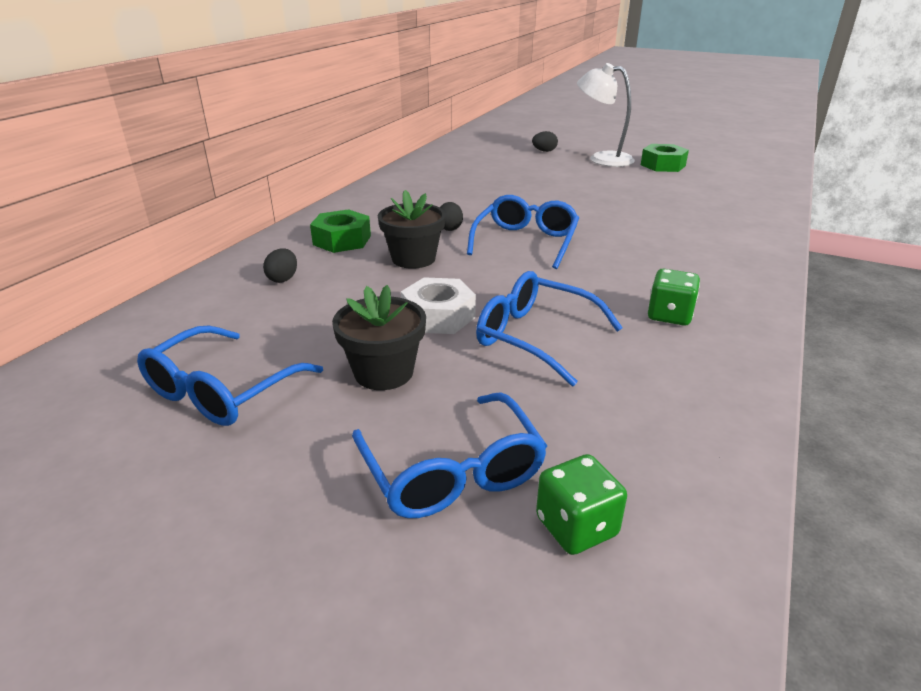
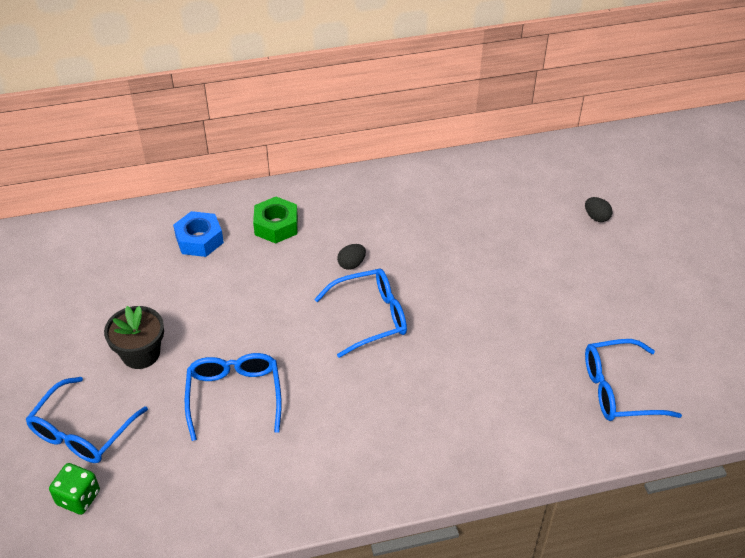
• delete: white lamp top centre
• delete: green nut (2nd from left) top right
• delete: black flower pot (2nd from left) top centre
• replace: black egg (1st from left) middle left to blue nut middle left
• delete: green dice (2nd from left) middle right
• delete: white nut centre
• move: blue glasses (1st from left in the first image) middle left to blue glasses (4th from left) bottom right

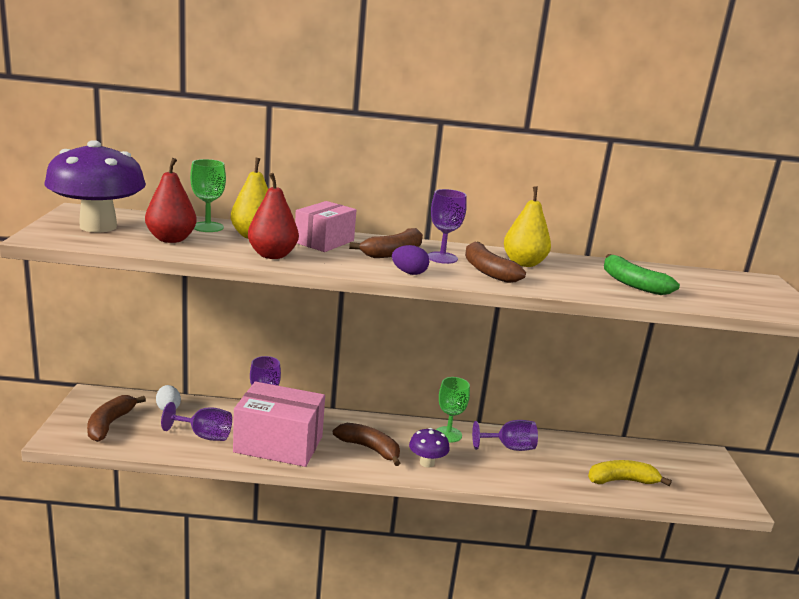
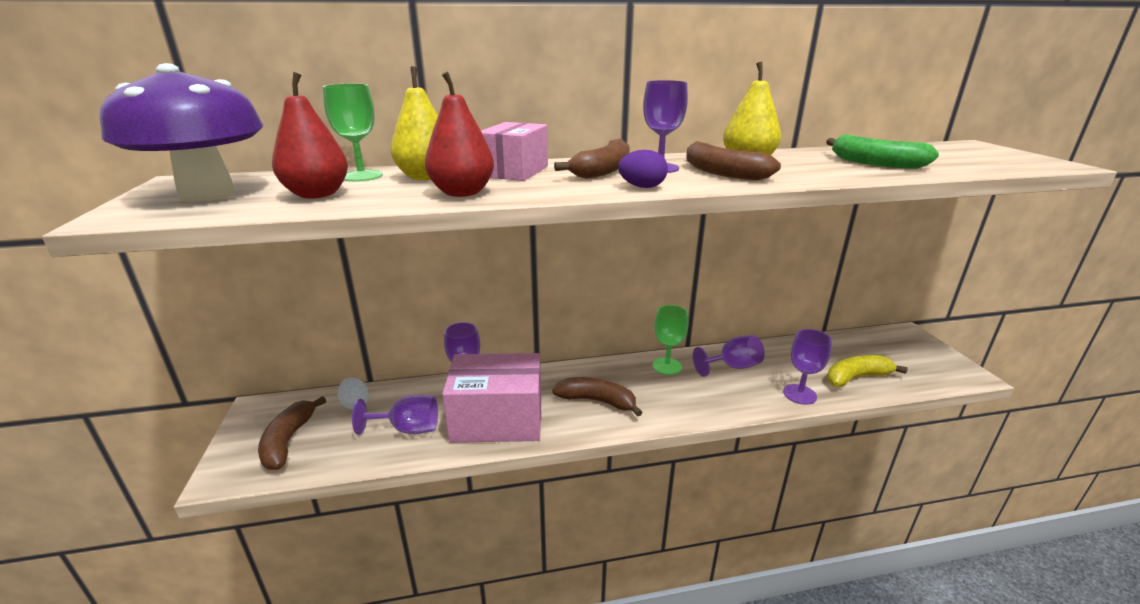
• delete: purple mushroom (2nd from left) bottom centre
• insert: purple goblet (5th from left) middle right

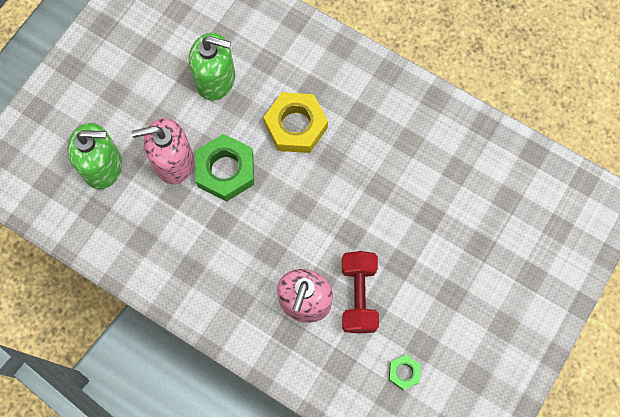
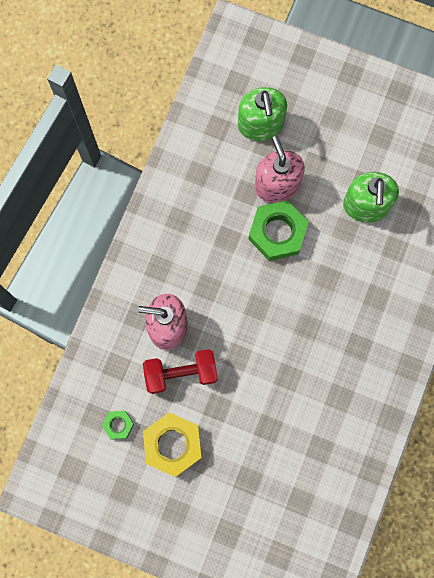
• move: yellow nut top centre to bottom centre

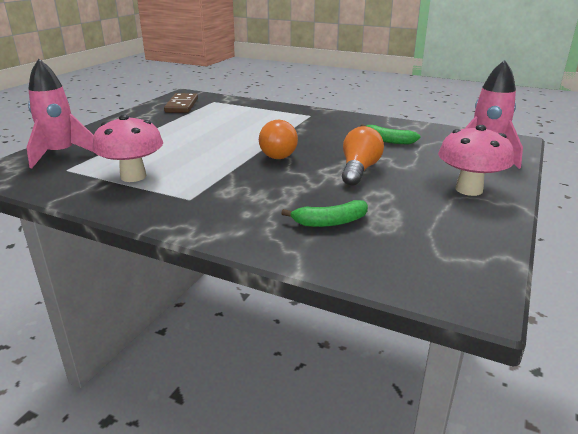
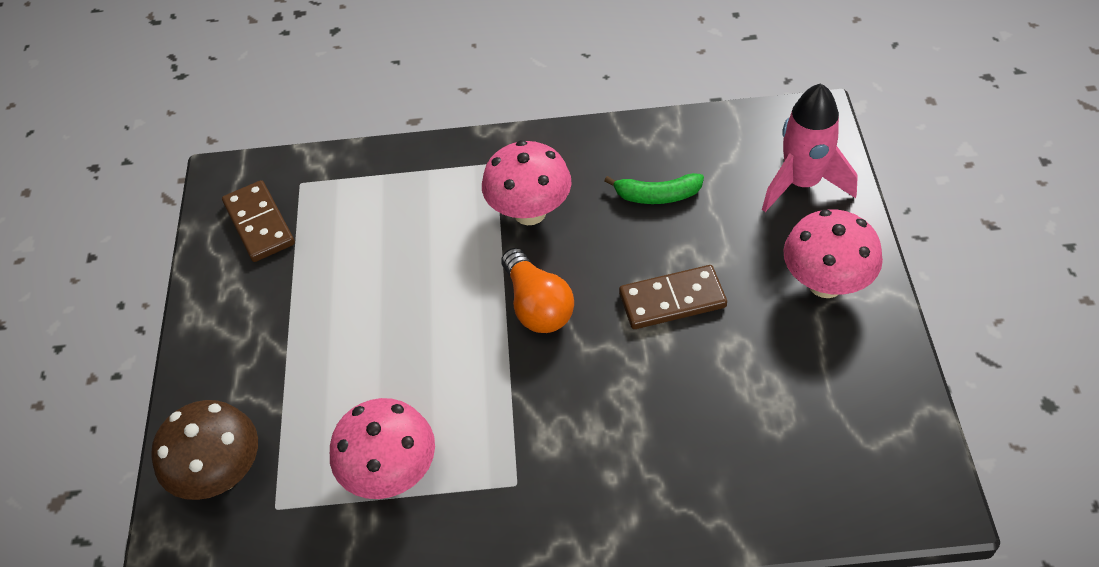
• replace: pink rocket (1st from left) top left to brown mushroom bottom left
• replace: orange light bulb (2nd from left) centre to brown domino (2nd from left) centre
• delete: green banana (1st from left) centre
• insert: pink mushroom (2nd from left) top centre

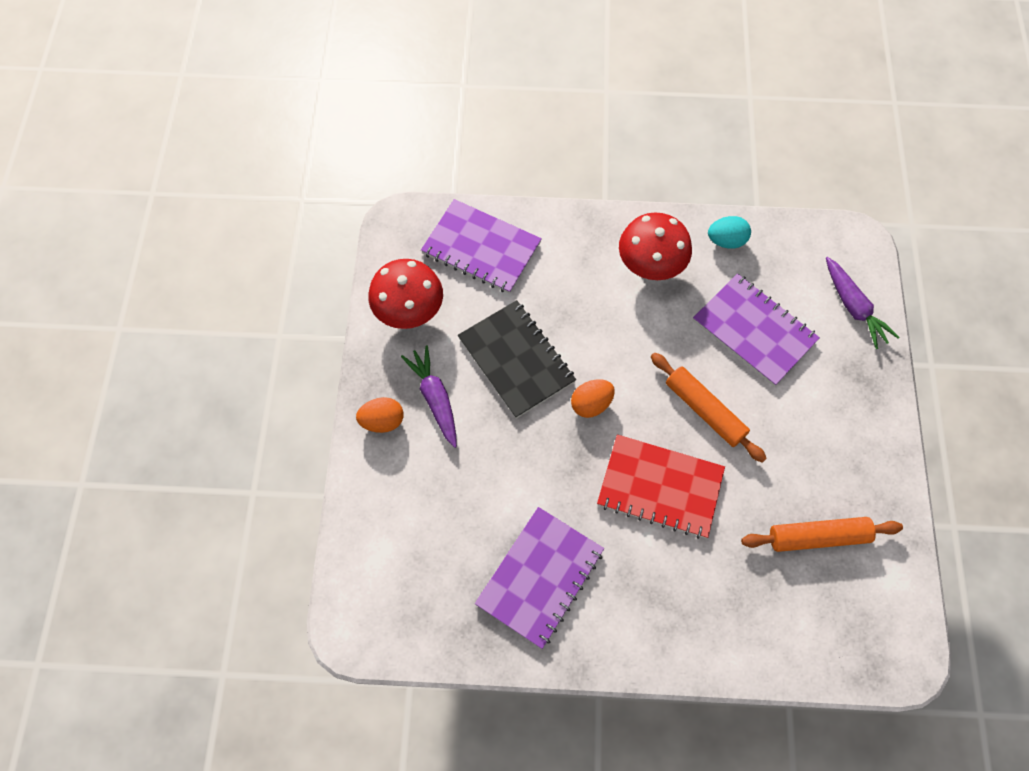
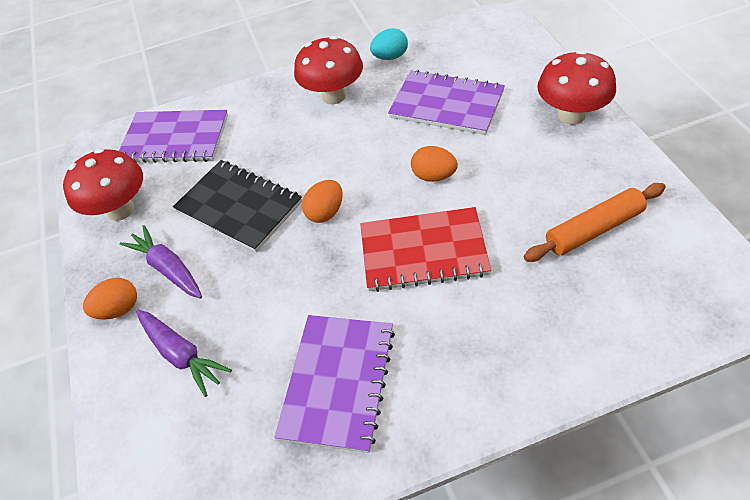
• move: purple carrot (2nd from left) middle right to bottom left
• replace: orange rolling pin (1st from left) middle right to orange egg (3rd from left) top centre
• insert: red mushroom (3rd from left) top right

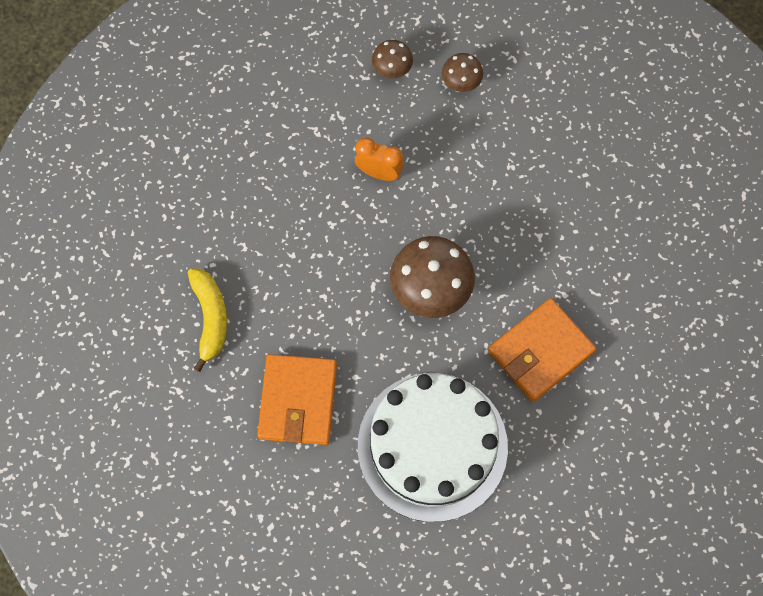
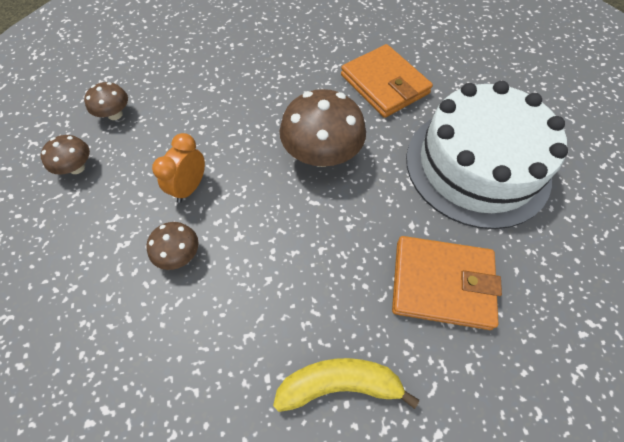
• insert: brown mushroom (3rd from left) middle left

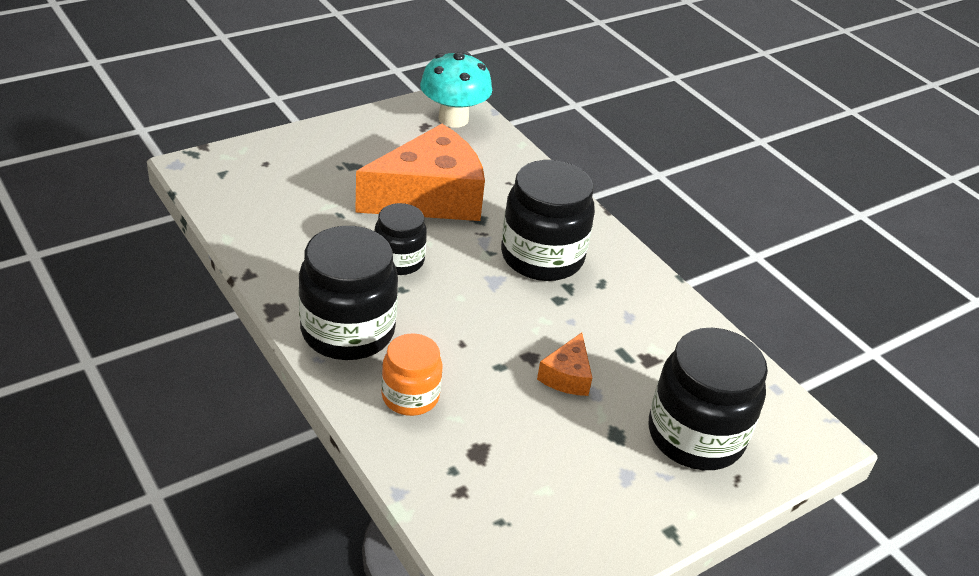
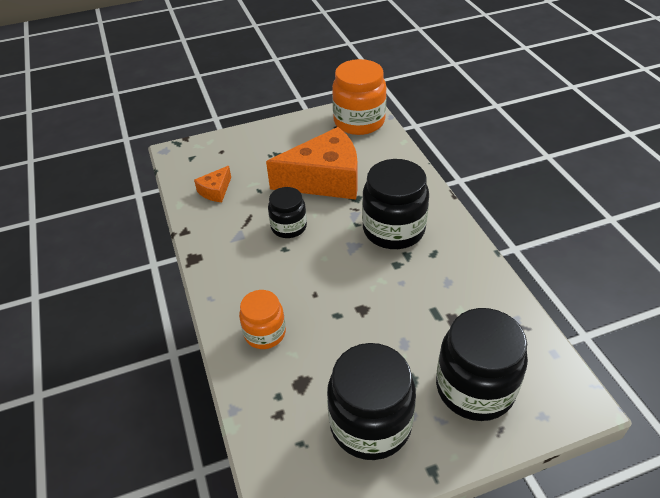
• replace: turquoise mushroom top centre to orange jar (2nd from left) top centre
• move: black jar (1st from left in the first image) centre to black jar (2nd from left) bottom centre
• move: orange cheese (2nd from left in the first image) centre to orange cheese (1st from left) middle left

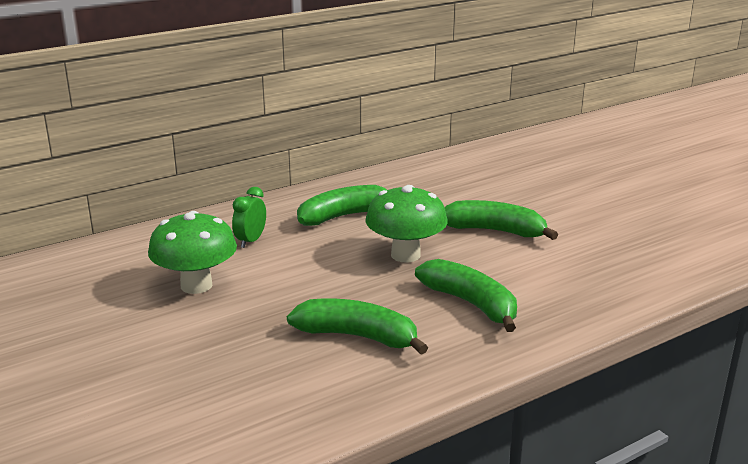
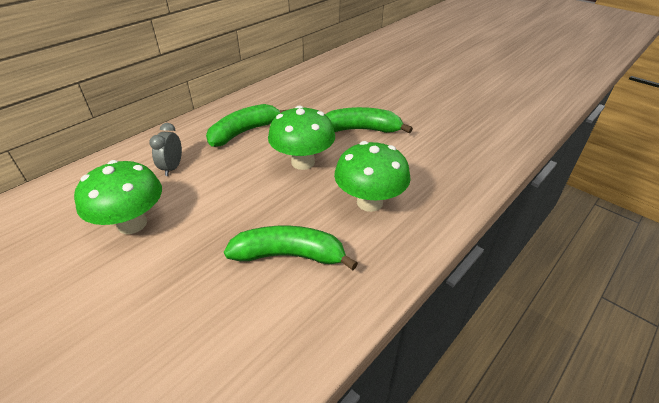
• recolor: green clock middle left to grey clock middle left
• replace: green banana (3rd from left) centre to green mushroom (3rd from left) centre

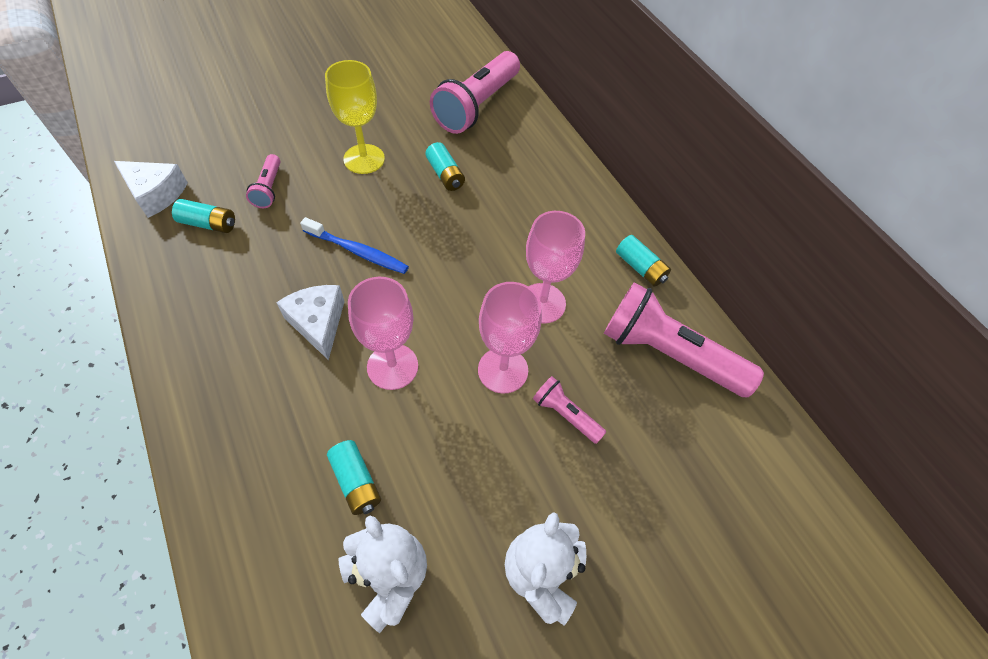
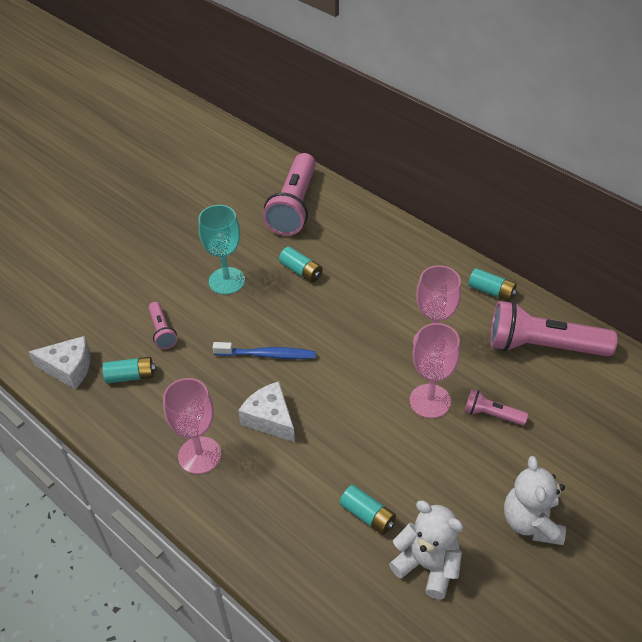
• recolor: yellow goblet top centre to turquoise goblet centre
• move: pink goblet (1st from left) centre to middle left

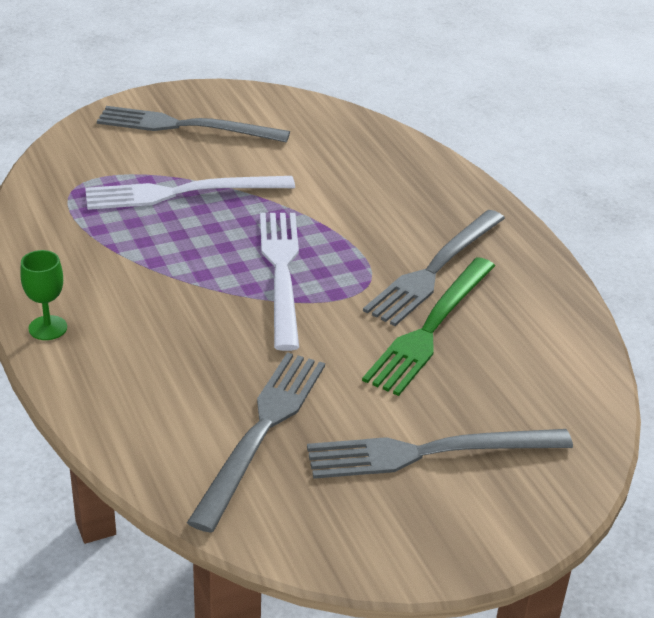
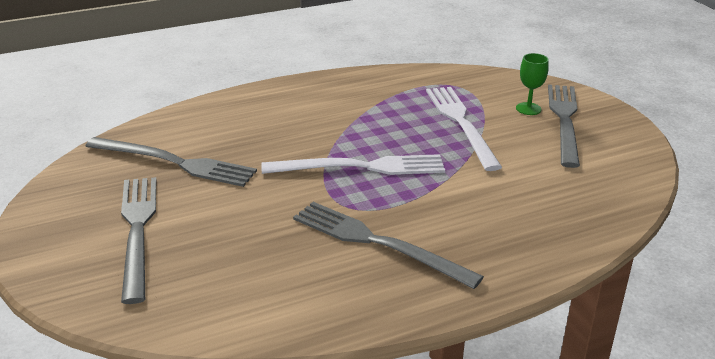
• move: green goblet middle left to top right
• delete: green fork centre

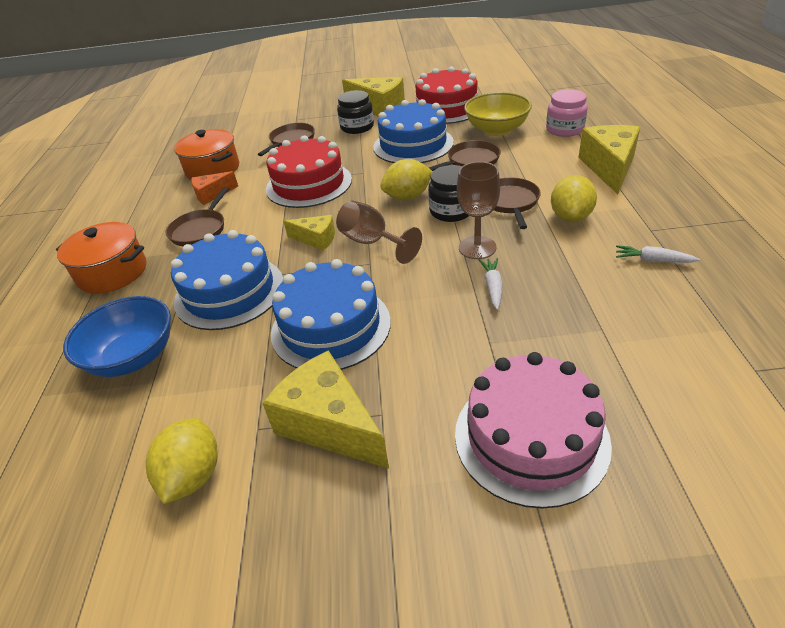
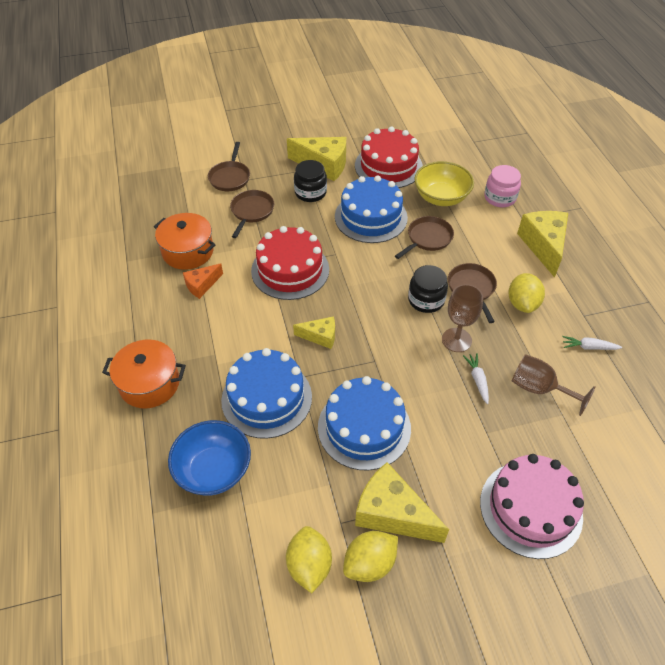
• move: yellow lemon (2nd from left) top centre to bottom centre
• move: brown pan (1st from left) middle left to top centre
• move: brown goblet (1st from left in the first image) centre to brown goblet (2nd from left) middle right

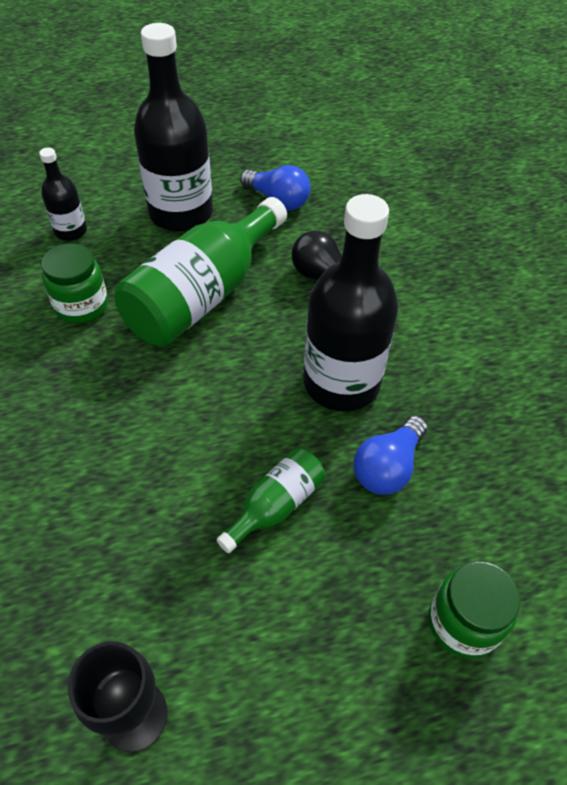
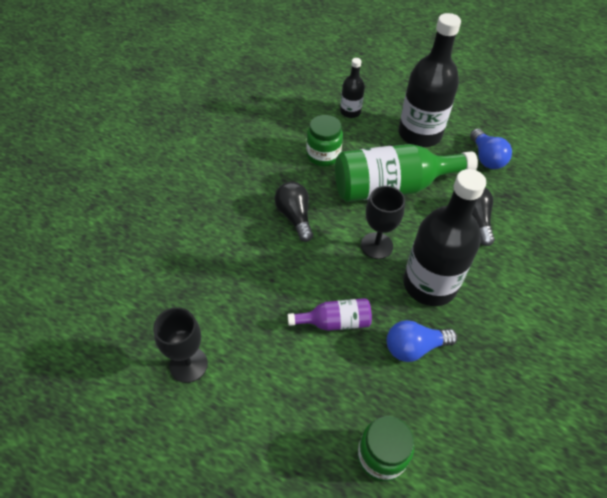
• recolor: green bottle (2nd from left) centre to purple bottle centre
• insert: black light bulb (1st from left) centre
• insert: black goblet (2nd from left) centre

